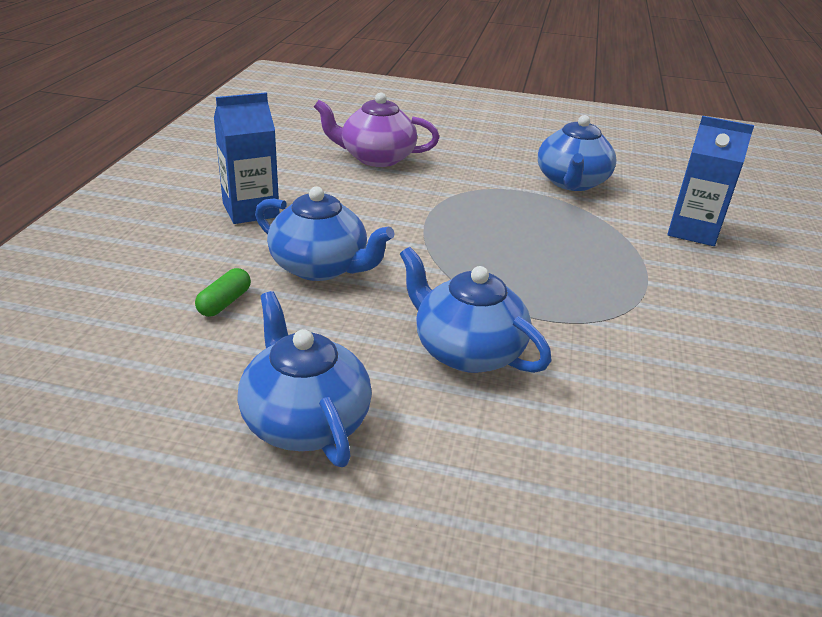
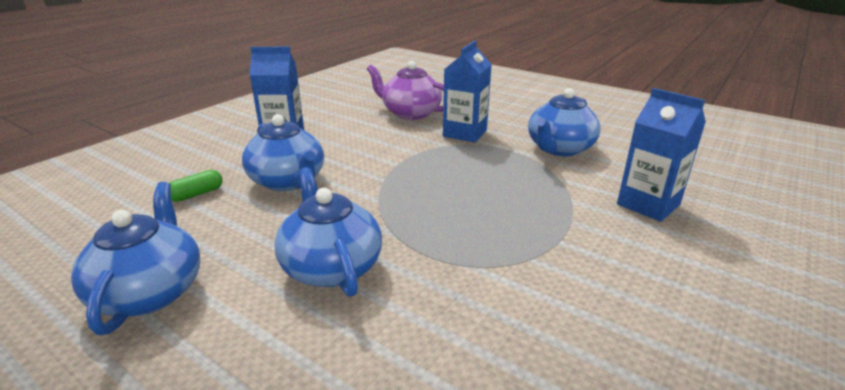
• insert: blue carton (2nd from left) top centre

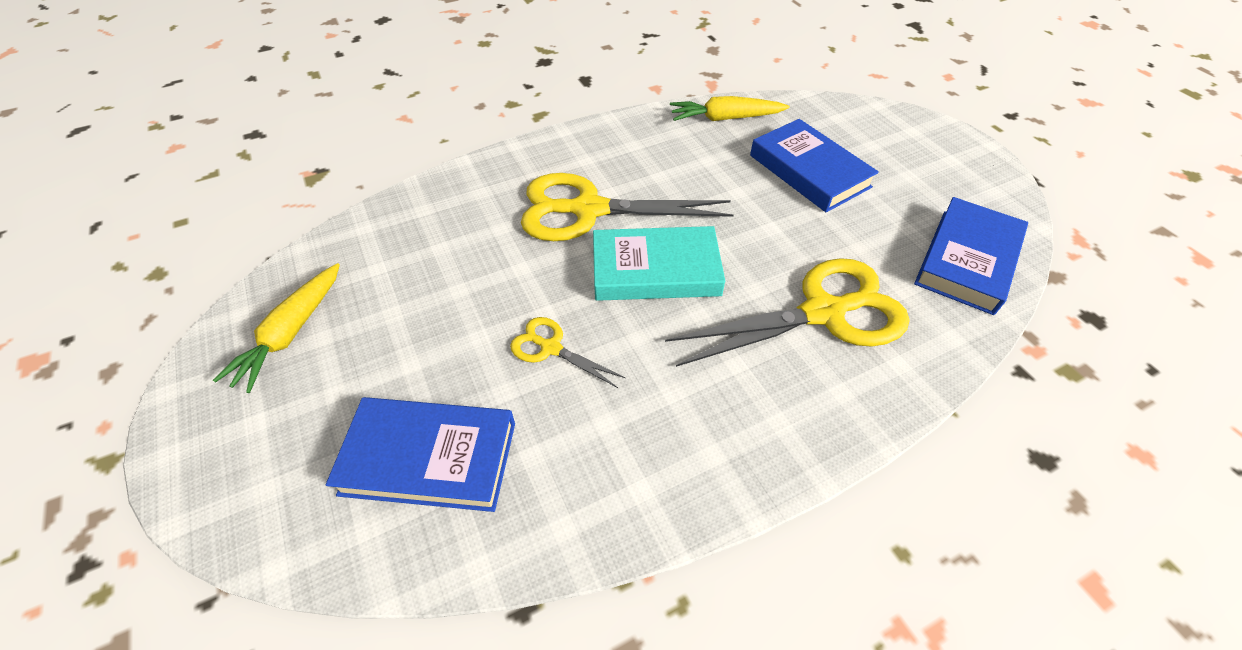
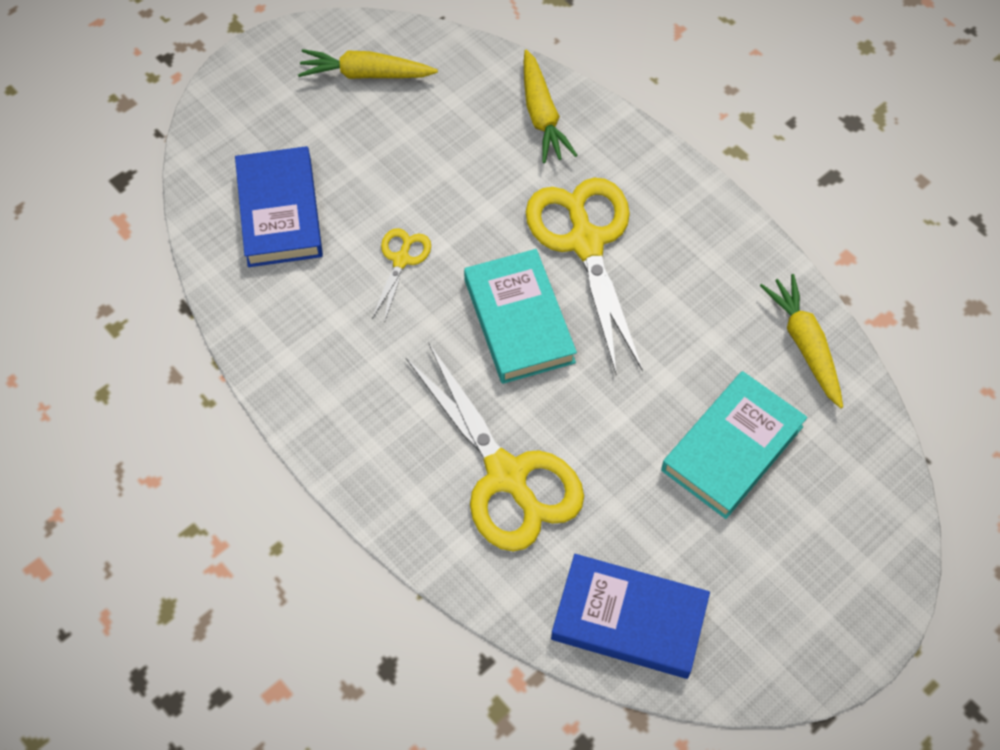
• recolor: blue book (2nd from left) top centre to turquoise book (2nd from left) middle right
• insert: yellow carrot (2nd from left) top centre

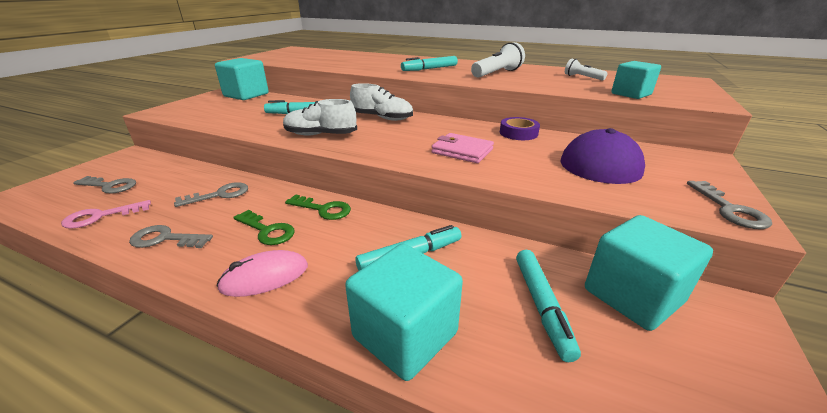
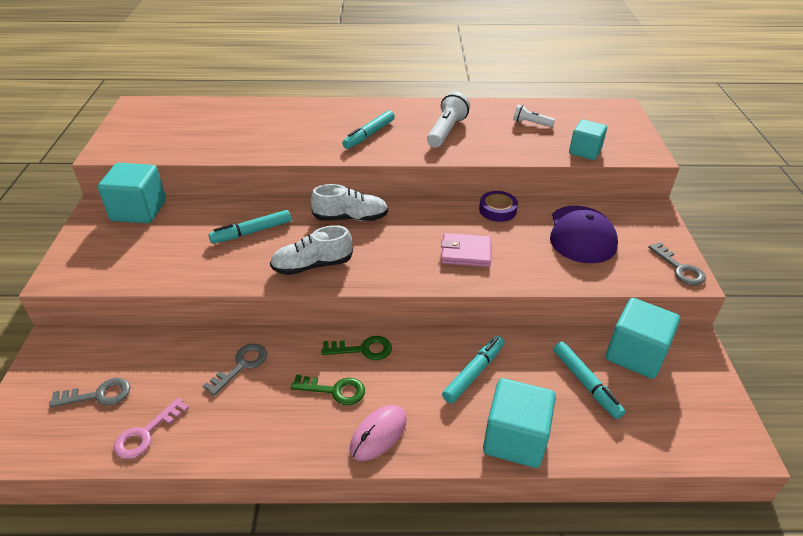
• delete: grey key (2nd from left) middle left

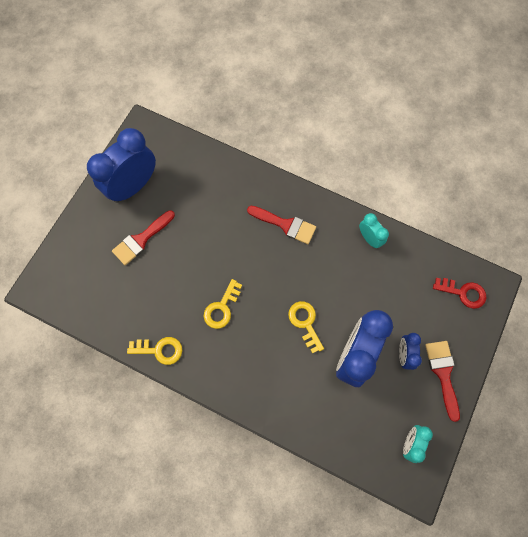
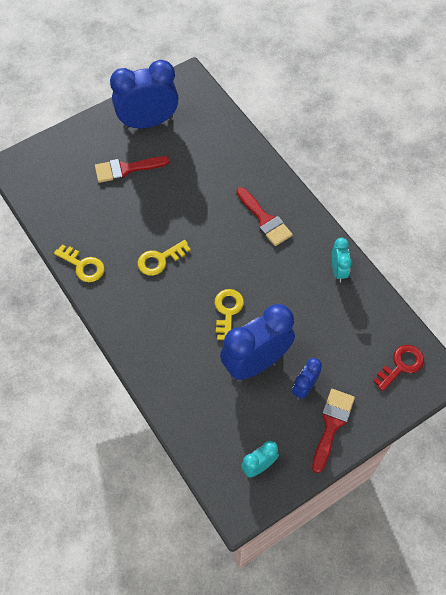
• rotate: red key middle right = middle right 90 degrees counterclockwise

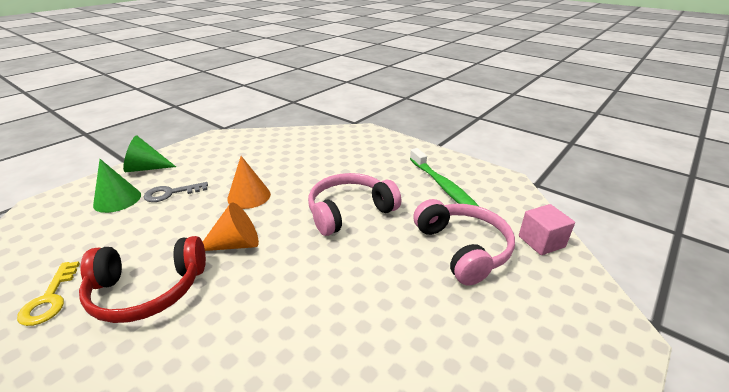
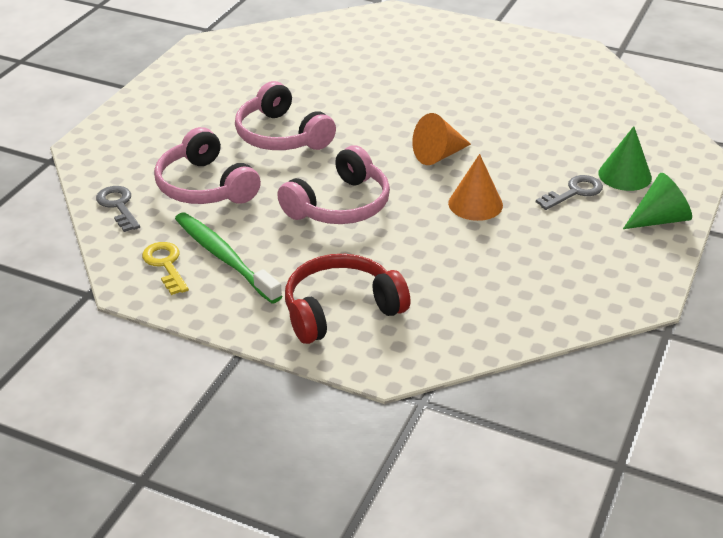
• replace: pink cube middle right to grey key (1st from left) middle left
• move: red headphones bottom left to centre
• move: yellow key bottom left to middle left
• insert: pink headphones (2nd from left) top centre

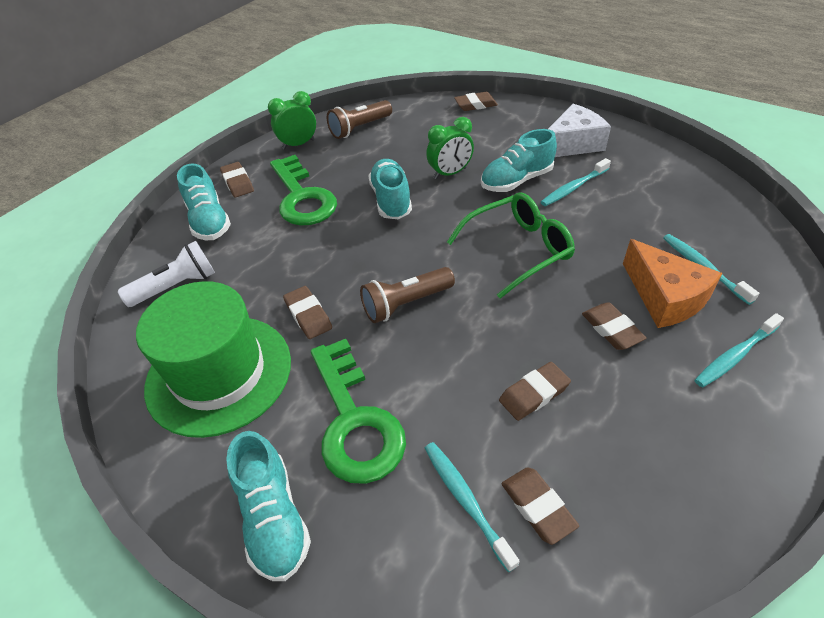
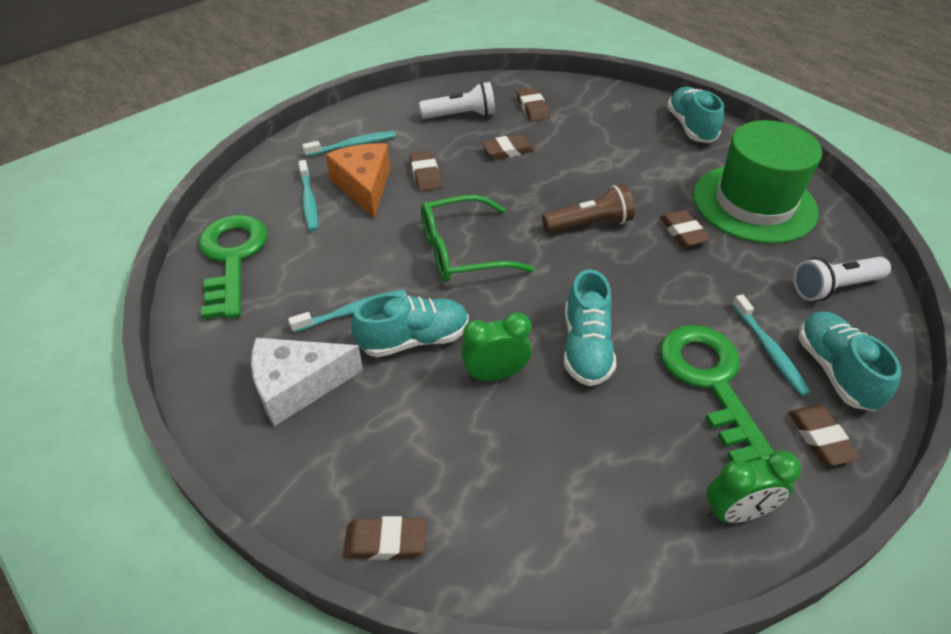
• delete: brown flashlight (1st from left) top centre
• move: green key (2nd from left in the first image) centre to green key (1st from left) middle left
• move: turquoise toothbrush (1st from left in the first image) bottom centre to turquoise toothbrush (4th from left) middle right
• insert: white flashlight (1st from left) top centre

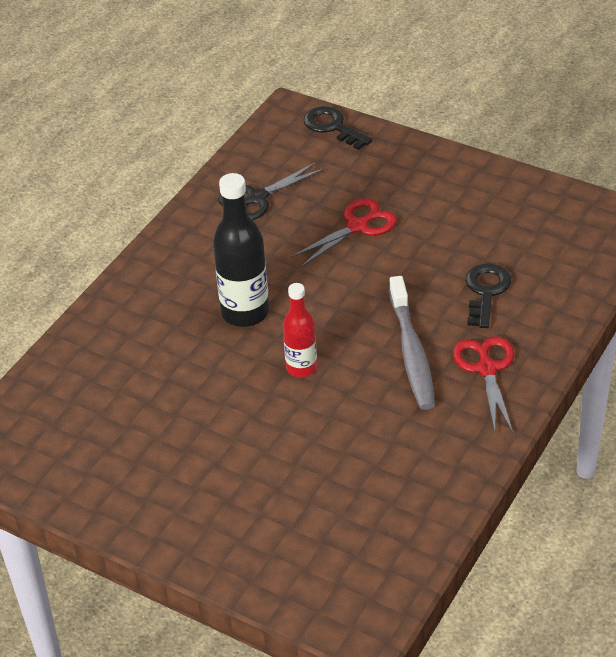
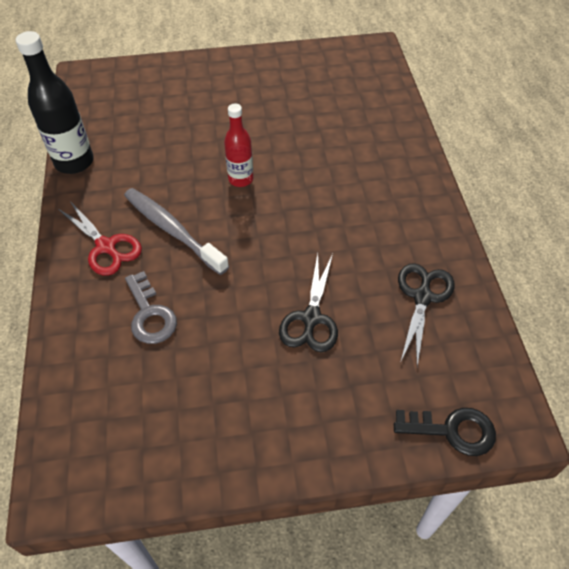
• move: black bottle centre to top left
• recolor: red scissors (1st from left) centre to black scissors (1st from left) centre
• recolor: black key (2nd from left) middle right to grey key middle left

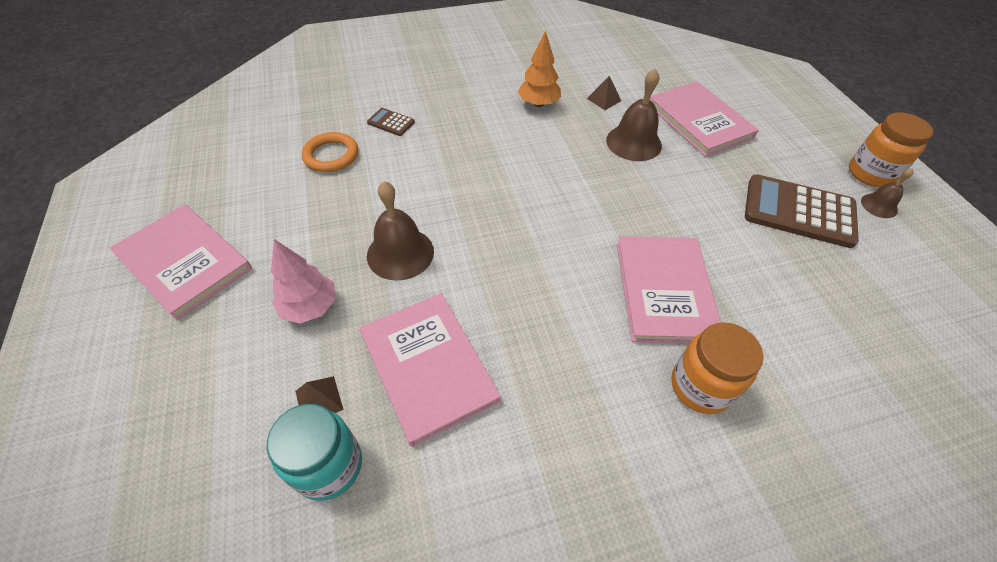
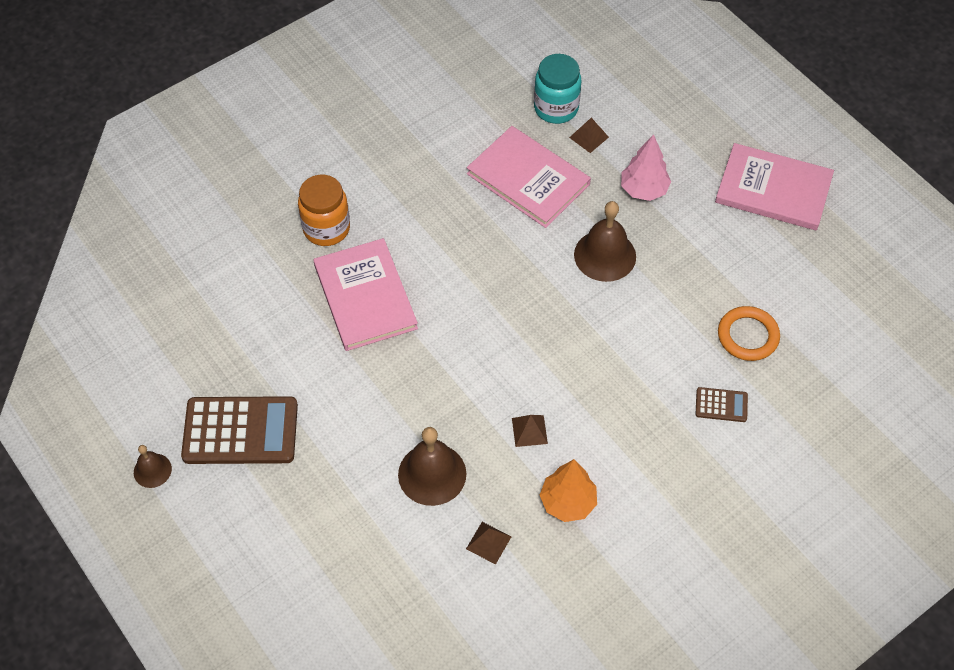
• delete: pink book (4th from left) top right
• delete: orange jar (2nd from left) top right
• insert: brown pyramid (2nd from left) centre

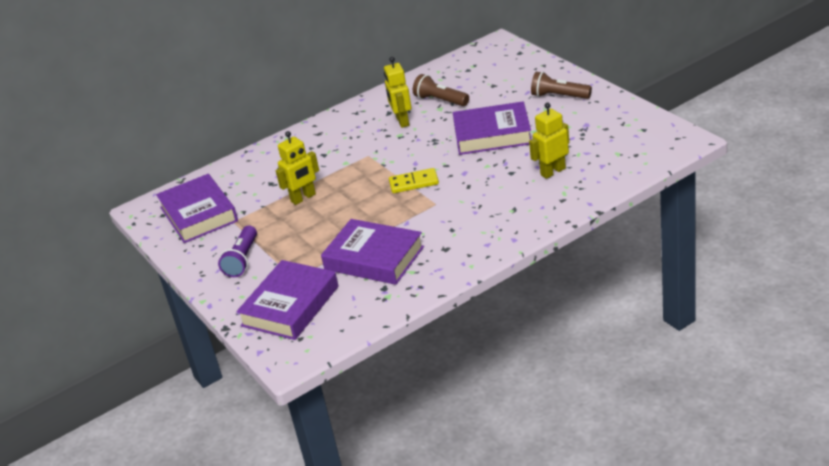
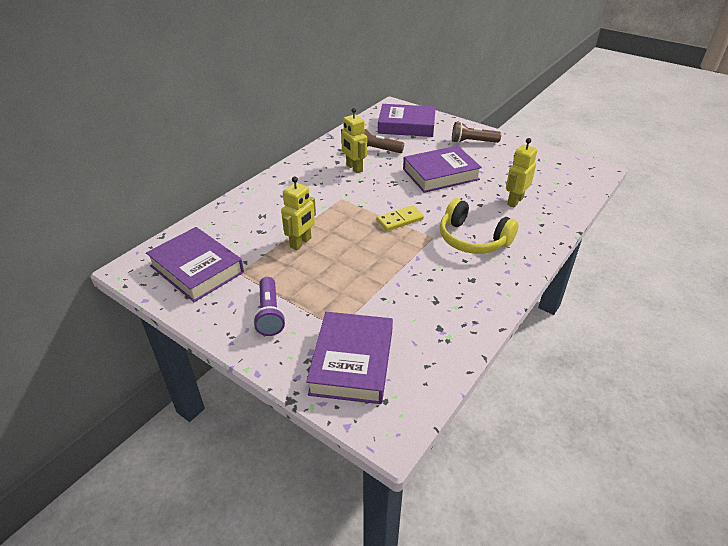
• move: purple book (3rd from left) centre to top centre
• insert: yellow headphones centre

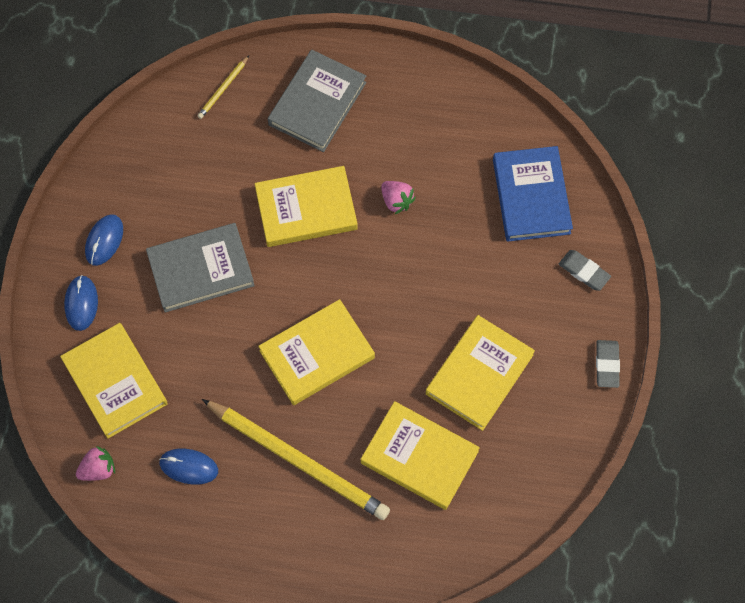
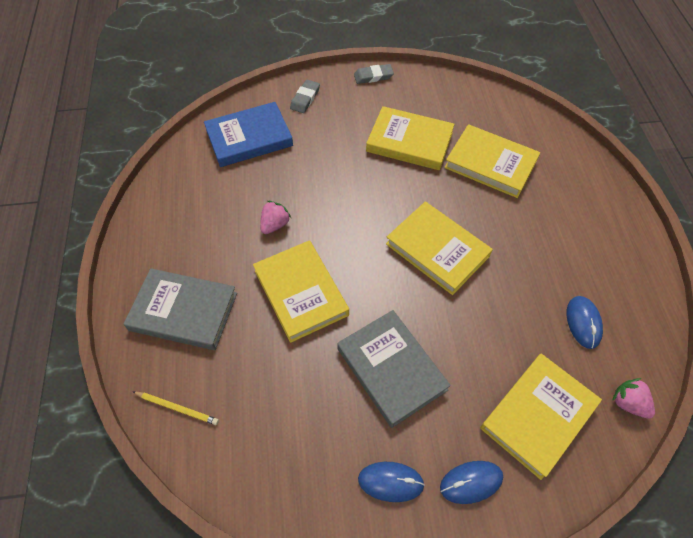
• delete: yellow pencil (2nd from left) bottom centre
• rotate: yellow book (4th from left) bottom centre = top right 75 degrees counterclockwise

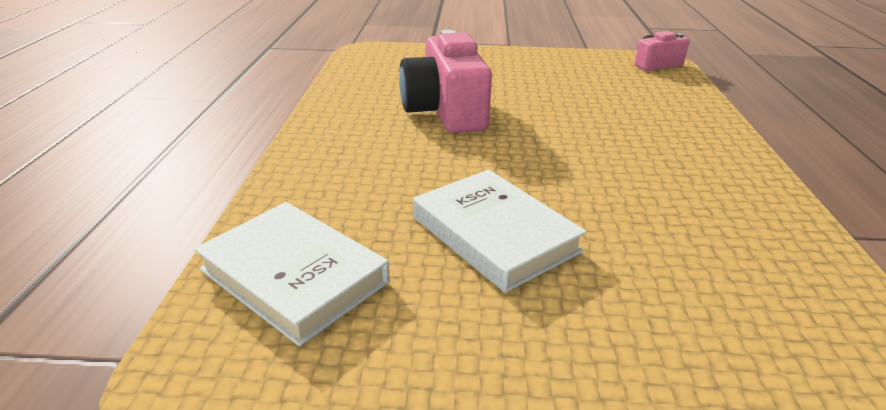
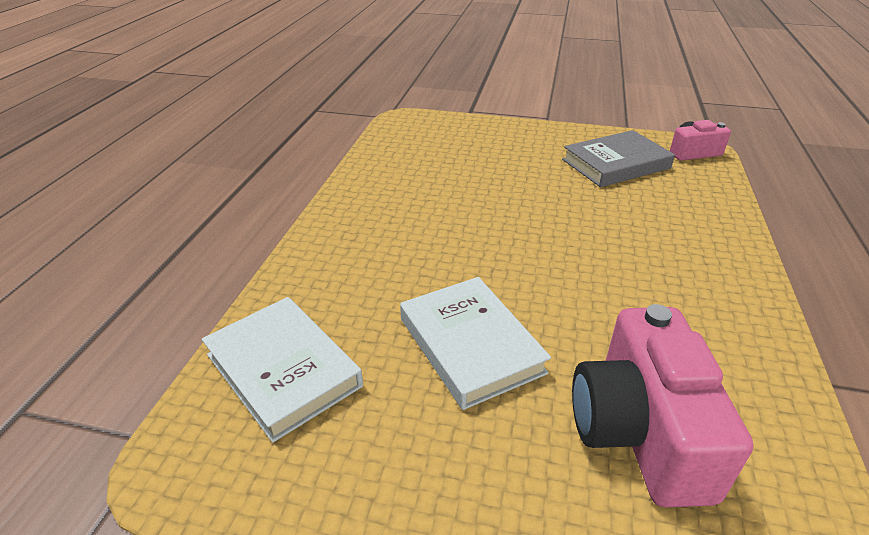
• move: pink camera (1st from left) top centre to bottom right
• insert: grey book top right

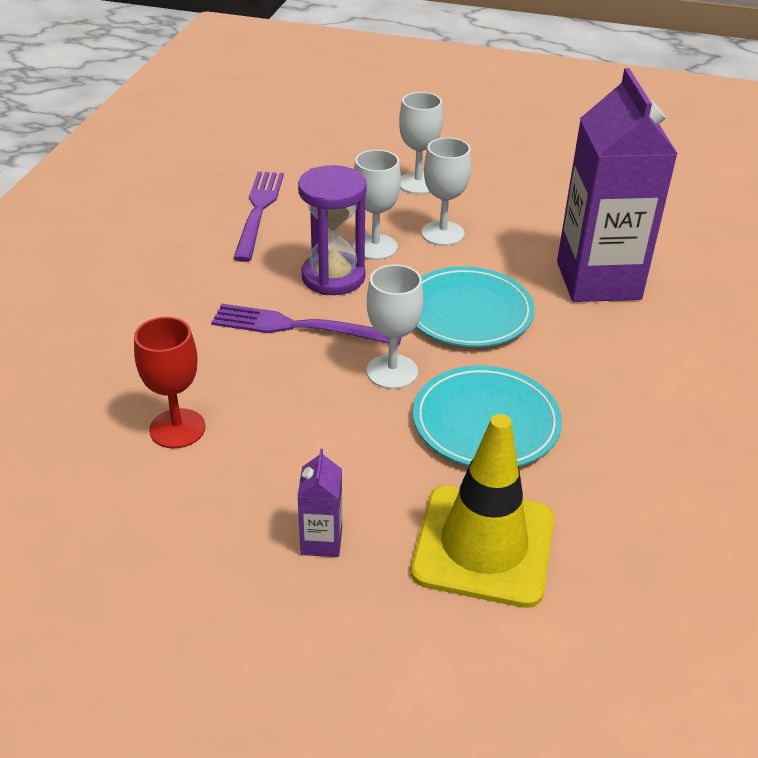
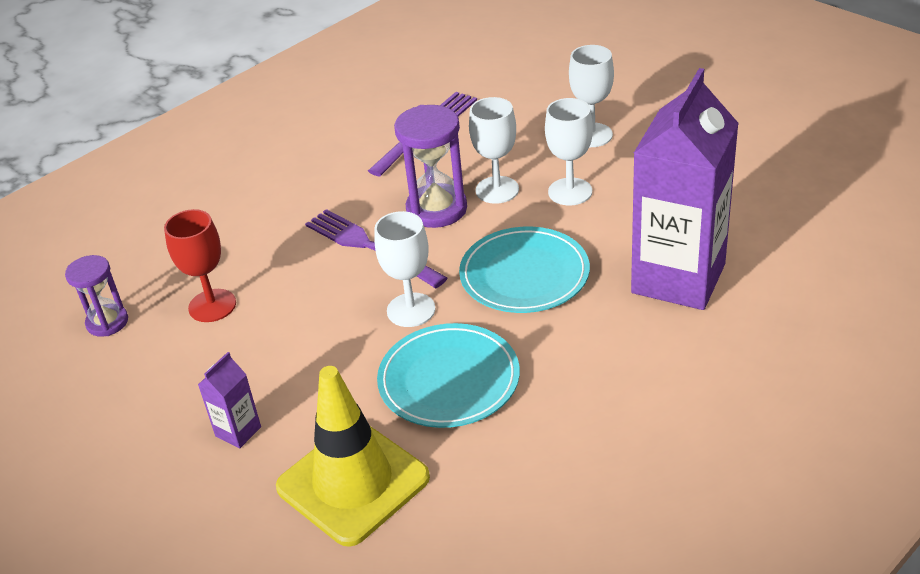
• insert: purple hourglass (1st from left) middle left

